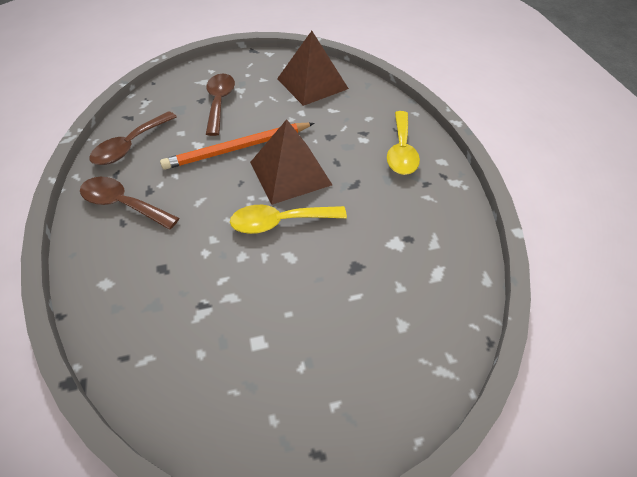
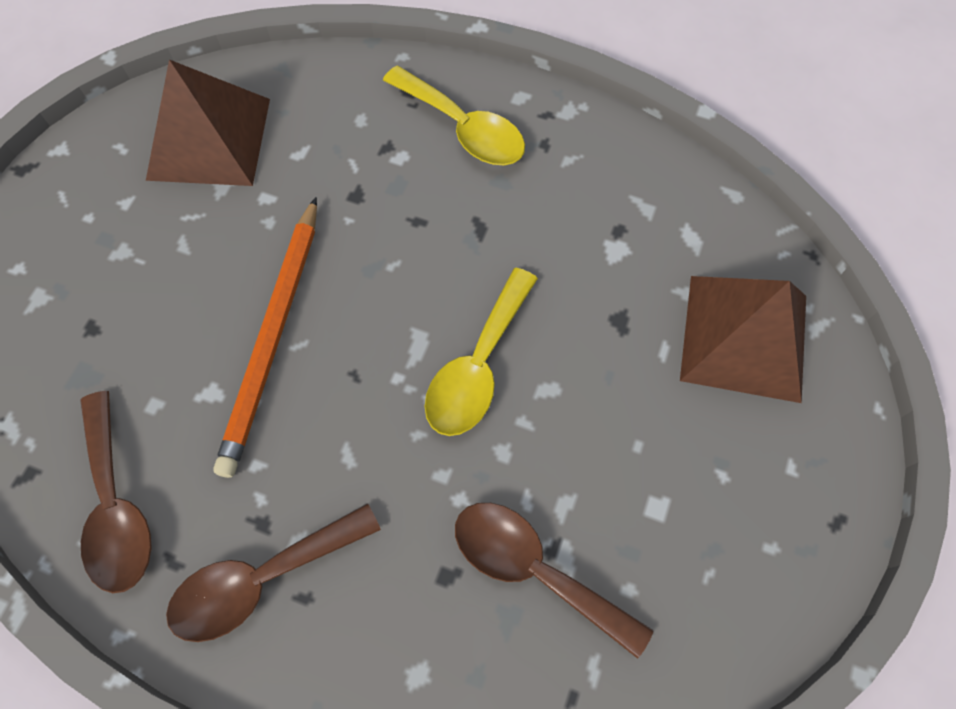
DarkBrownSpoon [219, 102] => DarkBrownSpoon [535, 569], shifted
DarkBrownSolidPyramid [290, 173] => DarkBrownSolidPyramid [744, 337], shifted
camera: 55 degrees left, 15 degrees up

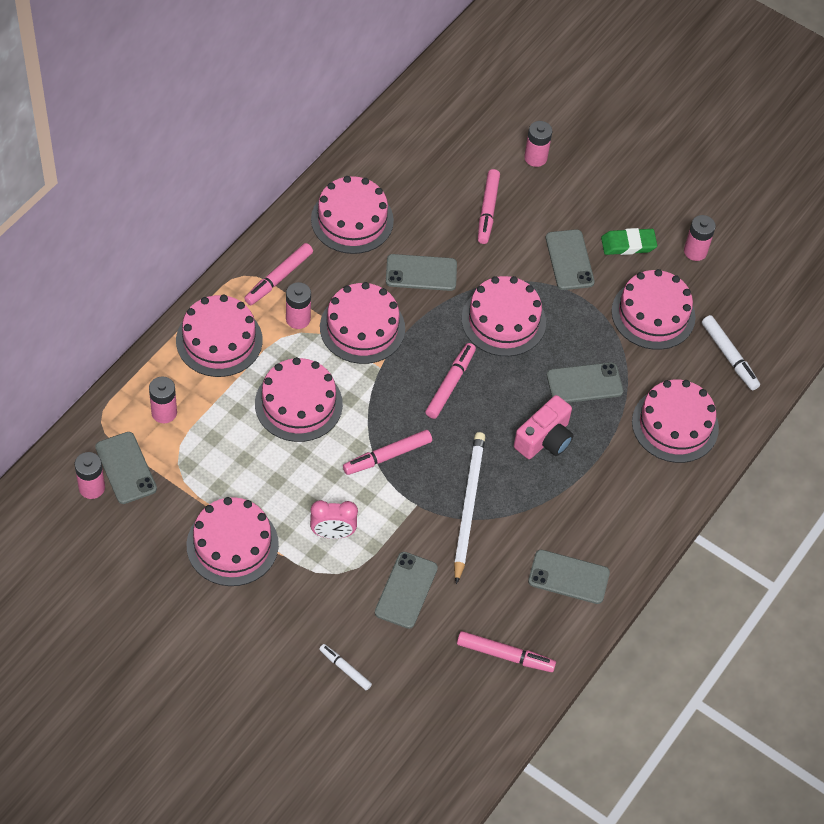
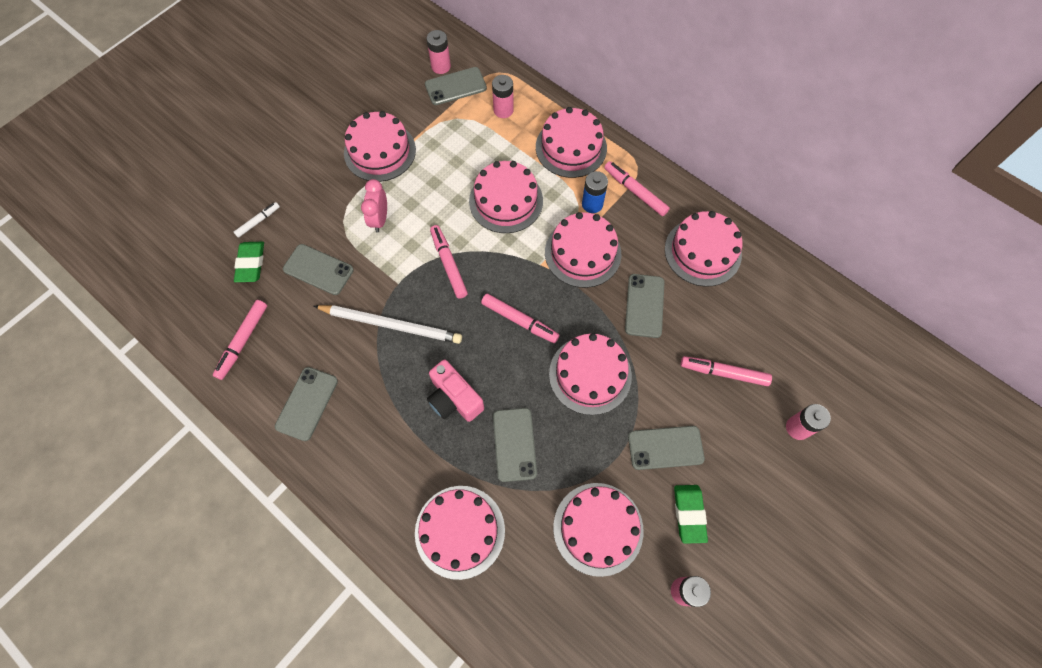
SnowWhiteMarker [729, 356] => nothing
nothing => GreenPencilEraser [251, 263]
RosyAaBattery [298, 319] => CobaltAaBattery [592, 204]
camera: 100 degrees right, 10 degrees up

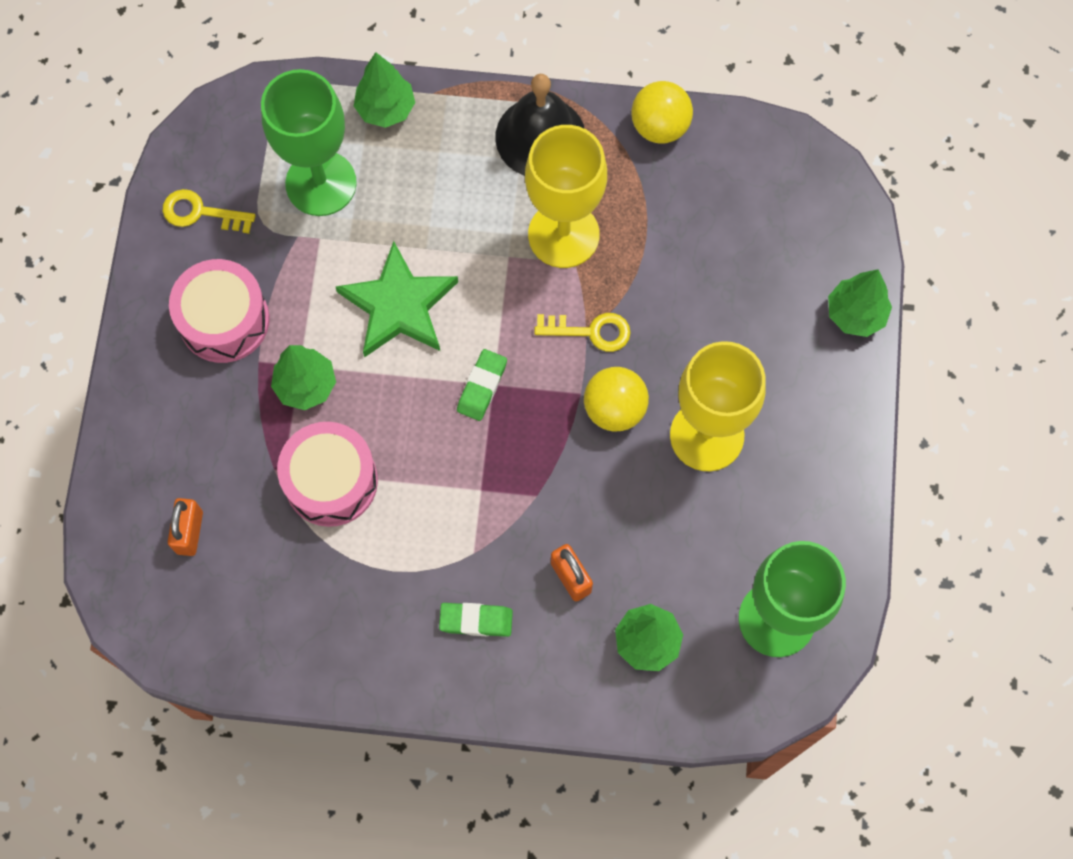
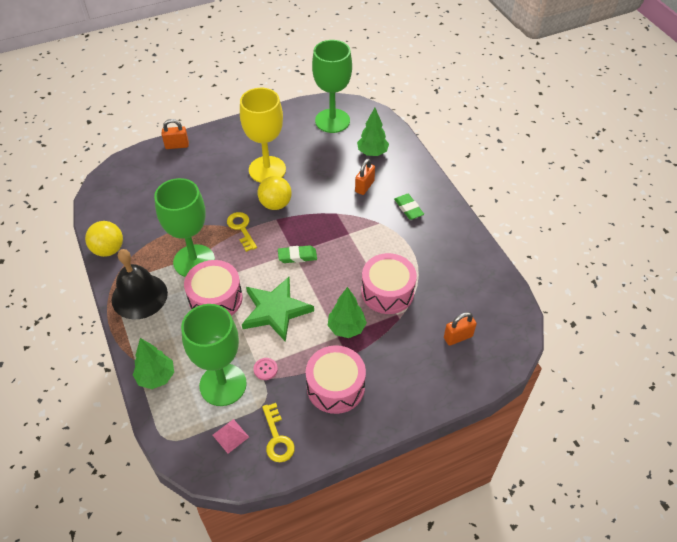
nothing => RosySnareDrum [215, 299]
nothing => RosySolidPyramid [230, 436]
nothing => RosyShirtButton [265, 369]
GreenToyTree [855, 314] => BrightOrangePadlock [177, 145]
GoldenWineGlass [563, 235] => GreenWineGlass [194, 261]
camera: 120 degrees left, 20 degrees down

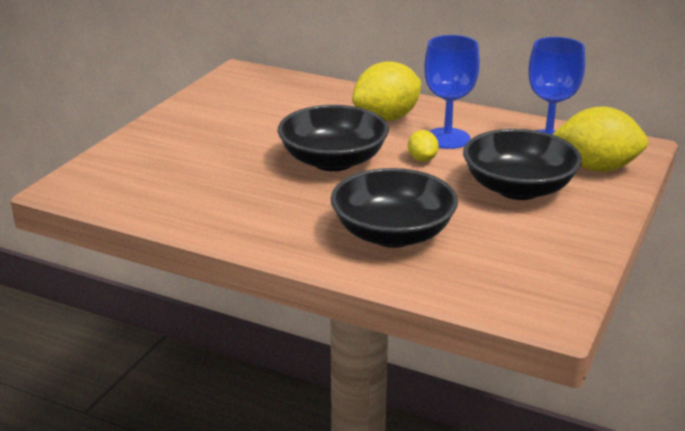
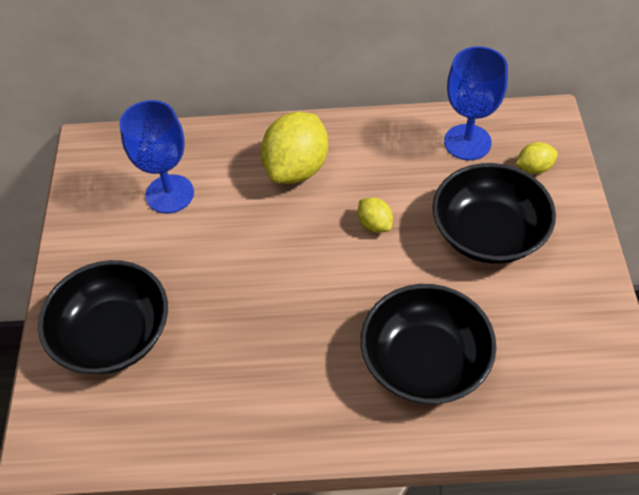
JetBlackServingBowl [333, 161] => JetBlackServingBowl [113, 335], shifted
CobaltWineGlass [447, 138] => CobaltWineGlass [169, 194], shifted
GoldenLemon [596, 168] => GoldenLemon [534, 168], x0.48
camera: 25 degrees left, 25 degrees up

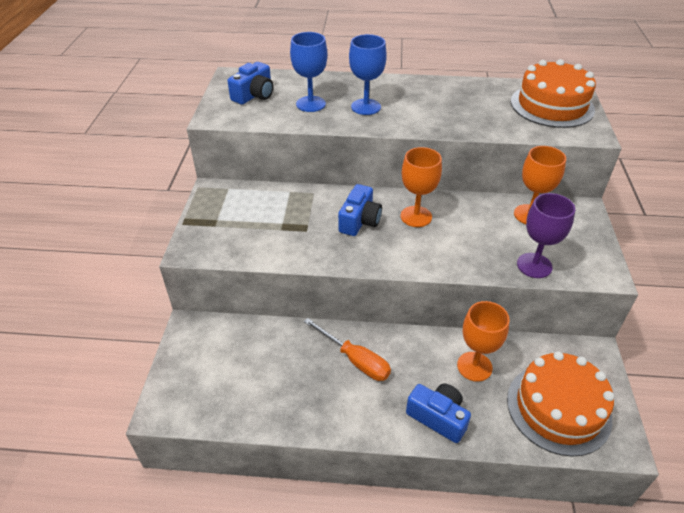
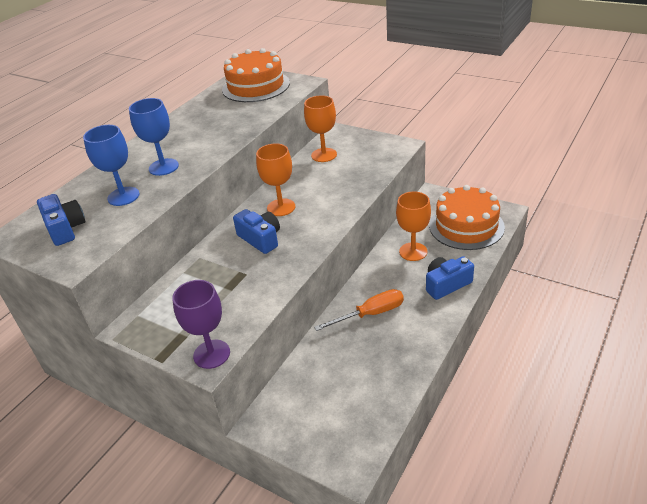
VioletWineGlass [534, 265] => VioletWineGlass [211, 354], shifted
camera: 60 degrees left, 5 degrees down

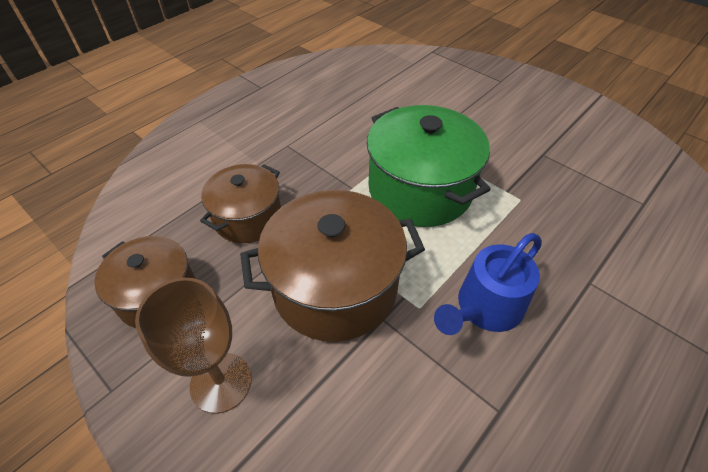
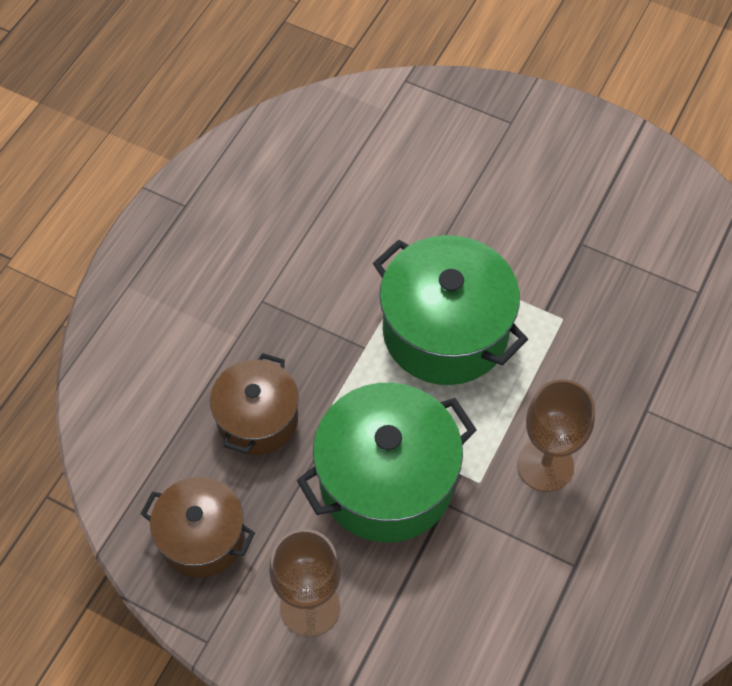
CobaltWateringPot [485, 307] => DarkBrownWineGlass [545, 465]
DarkBrownCookingPot [335, 287] => GreenCookingPot [386, 481]
camera: 15 degrees left, 10 degrees up

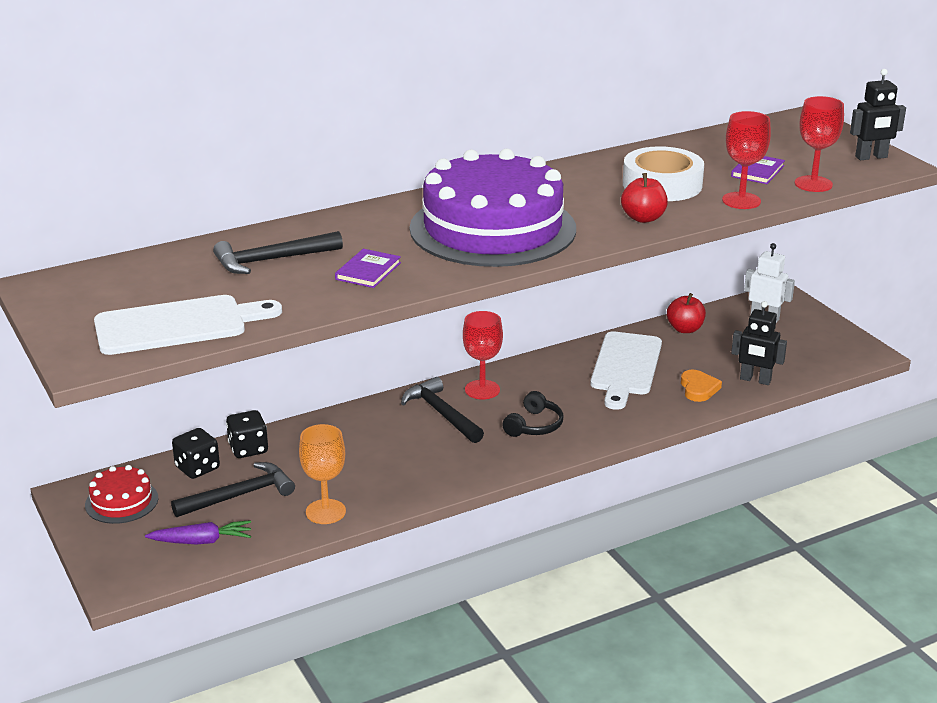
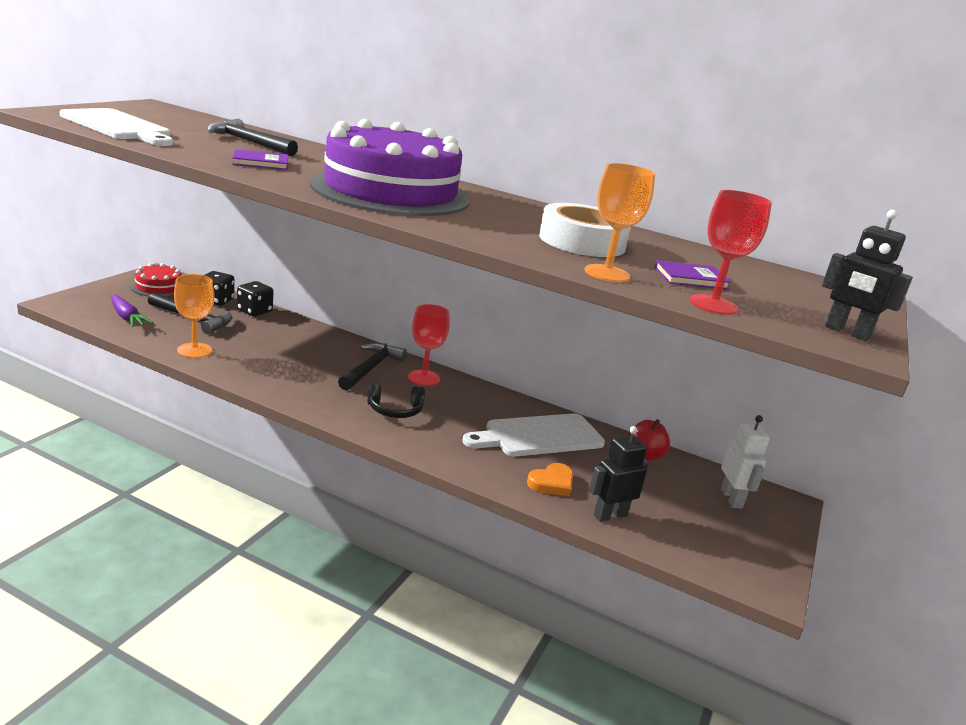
ScarletApple [643, 218] => nothing
ScarletWineGlass [741, 201] => BrightOrangeWineGlass [607, 273]
JetBlackToyRobot [755, 380] => JetBlackToyRobot [610, 515], 75 degrees clockwise
camera: 50 degrees right, 5 degrees down

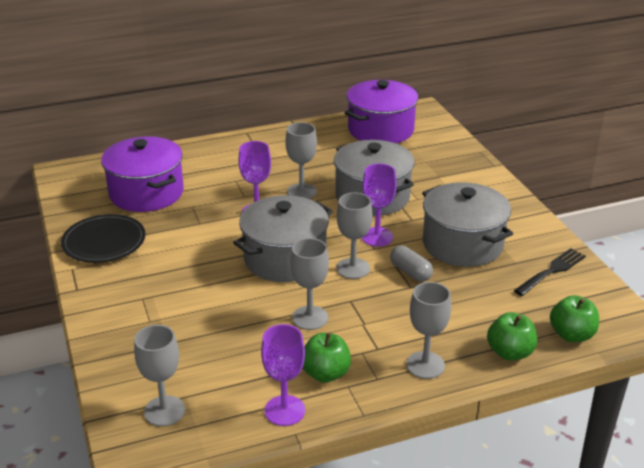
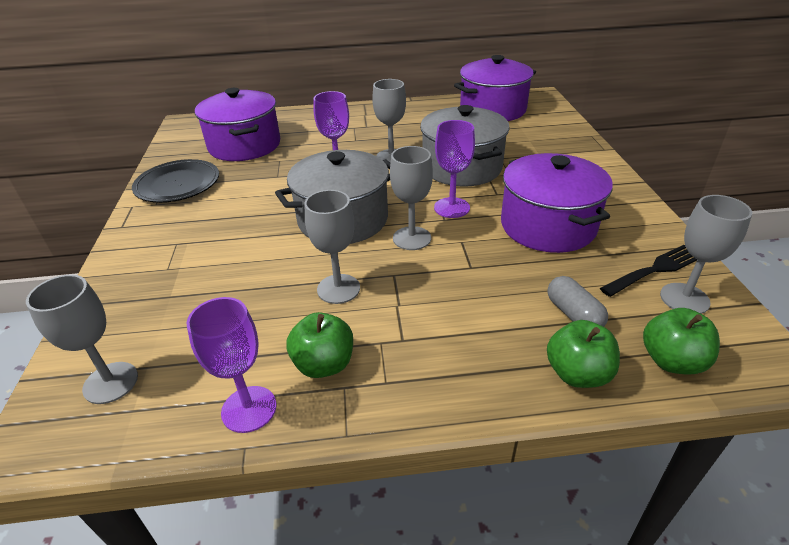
AshGreyPillShape [410, 272] => AshGreyPillShape [573, 314], shifted
AshGreyWineGlass [425, 365] => AshGreyWineGlass [684, 298], shifted
AshGreyCookingPot [462, 244] => VioletCookingPot [547, 226]
camera: 15 degrees right, 5 degrees up

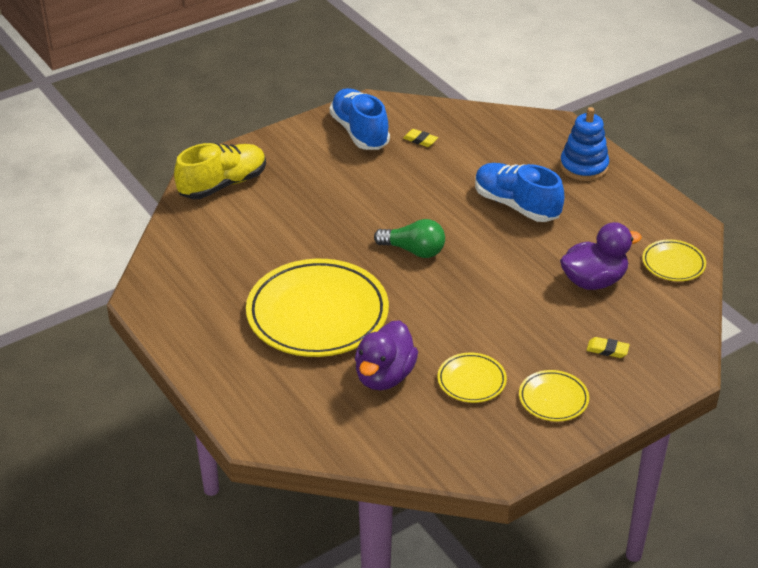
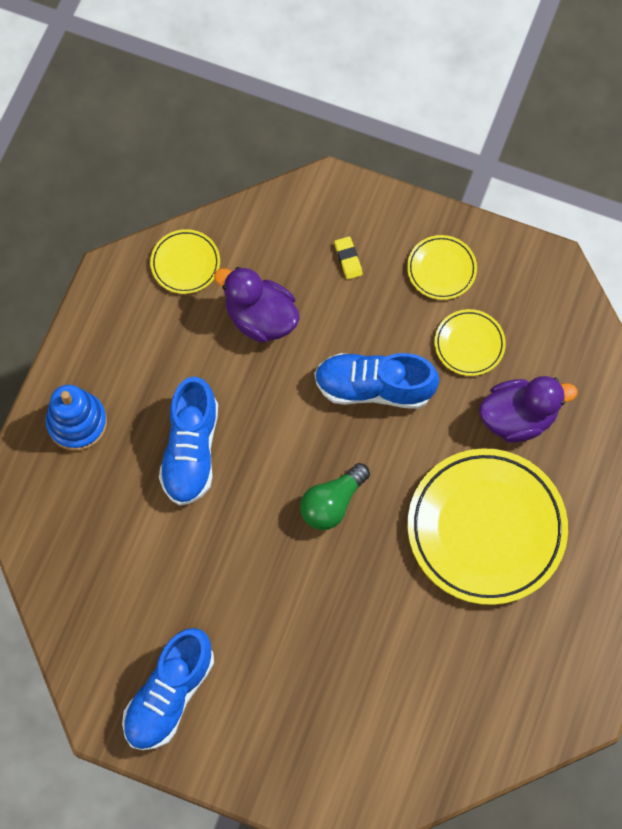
GoldenShoe [223, 184] => nothing
GoldenPencilEraser [420, 140] => nothing
nothing => CobaltShoe [374, 387]
GreenBulb [413, 250] => GreenBulb [332, 503], 120 degrees counterclockwise
camera: 125 degrees left, 30 degrees up

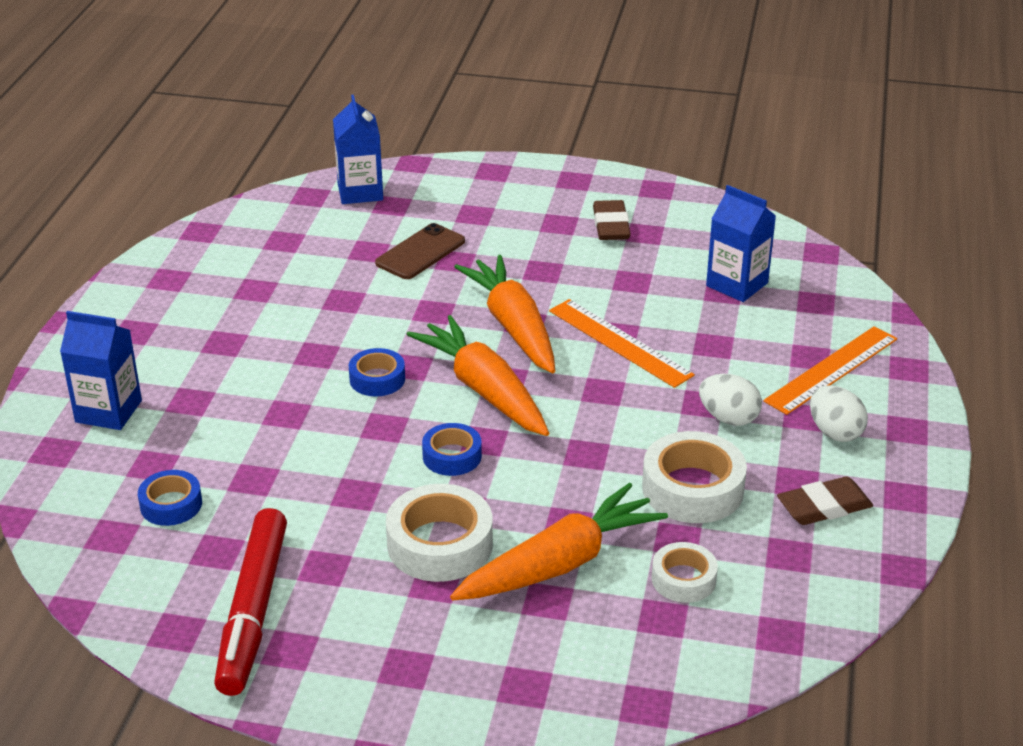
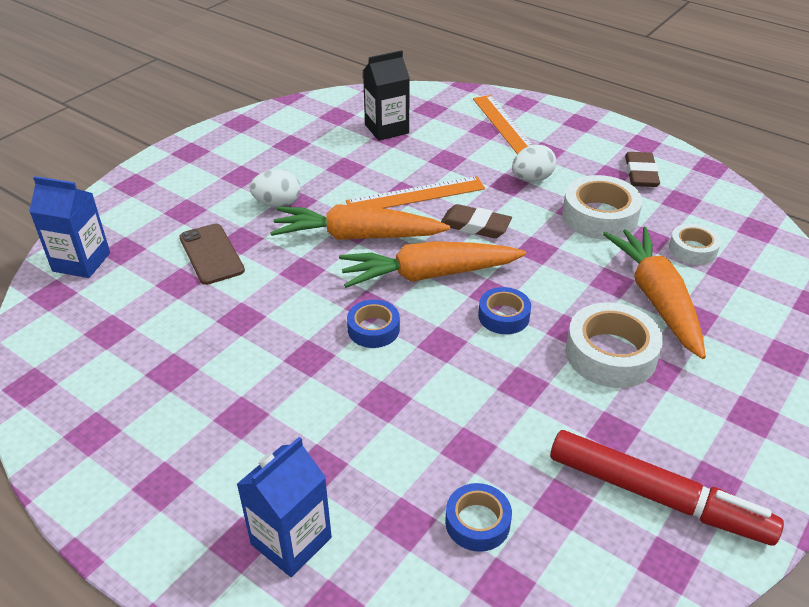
DarkBrownPencilEraser [611, 225] => DarkBrownPencilEraser [475, 225], shifted
SnowWhiteEgg [834, 432] => SnowWhiteEgg [277, 204], shifted
CobaltCarton [737, 284] => JetBlackCarton [387, 129]
camera: 65 degrees left, 5 degrees up

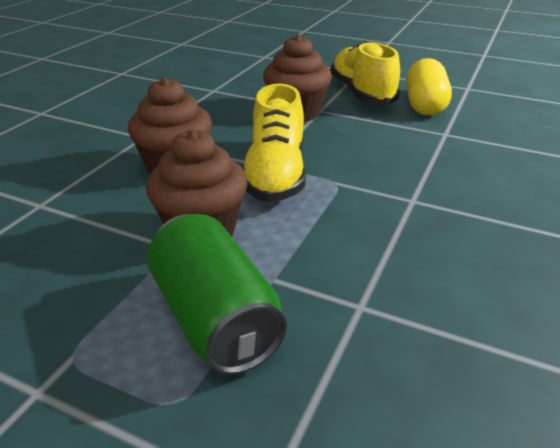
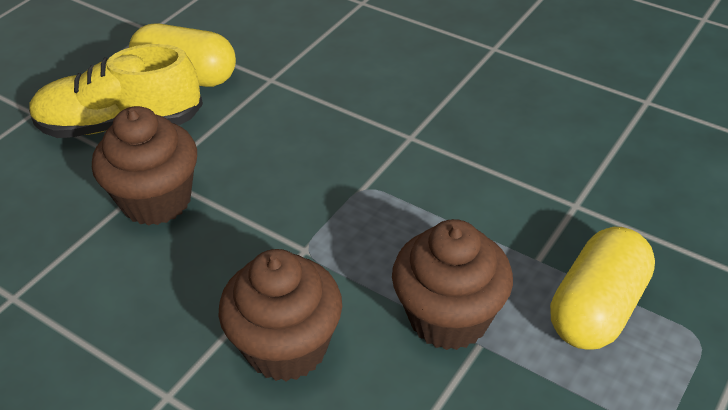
GoldenShoe [276, 174] => nothing
GreenSodaCan [215, 318] => GoldenPillShape [597, 308]
camera: 80 degrees left, 10 degrees up

